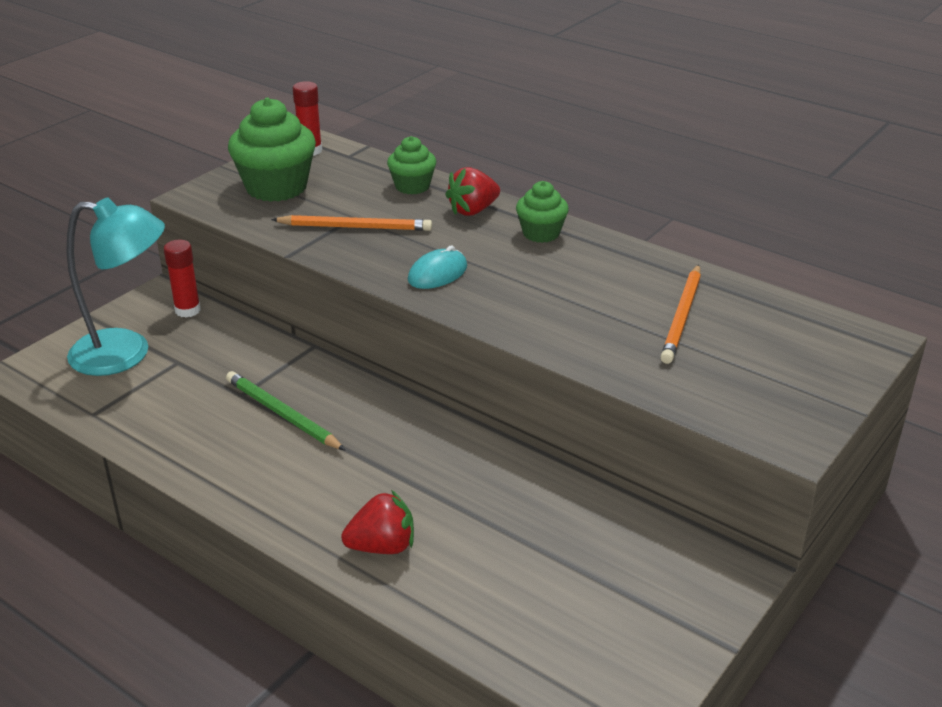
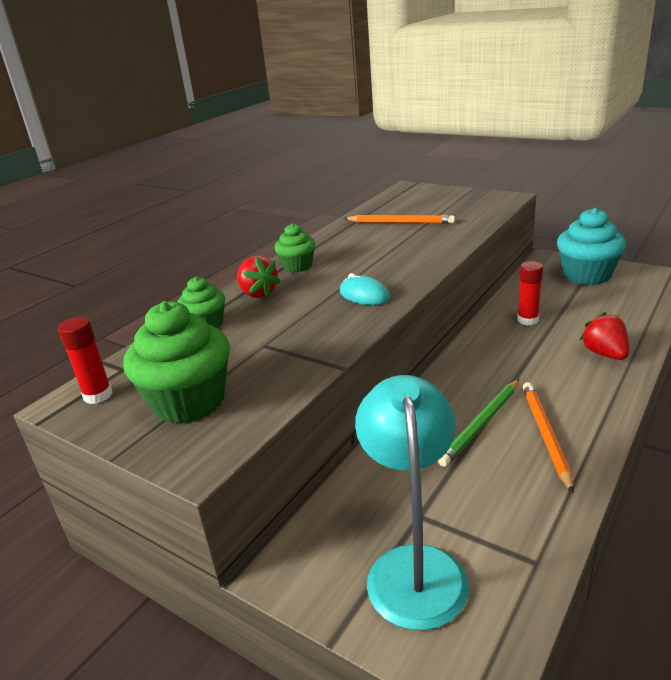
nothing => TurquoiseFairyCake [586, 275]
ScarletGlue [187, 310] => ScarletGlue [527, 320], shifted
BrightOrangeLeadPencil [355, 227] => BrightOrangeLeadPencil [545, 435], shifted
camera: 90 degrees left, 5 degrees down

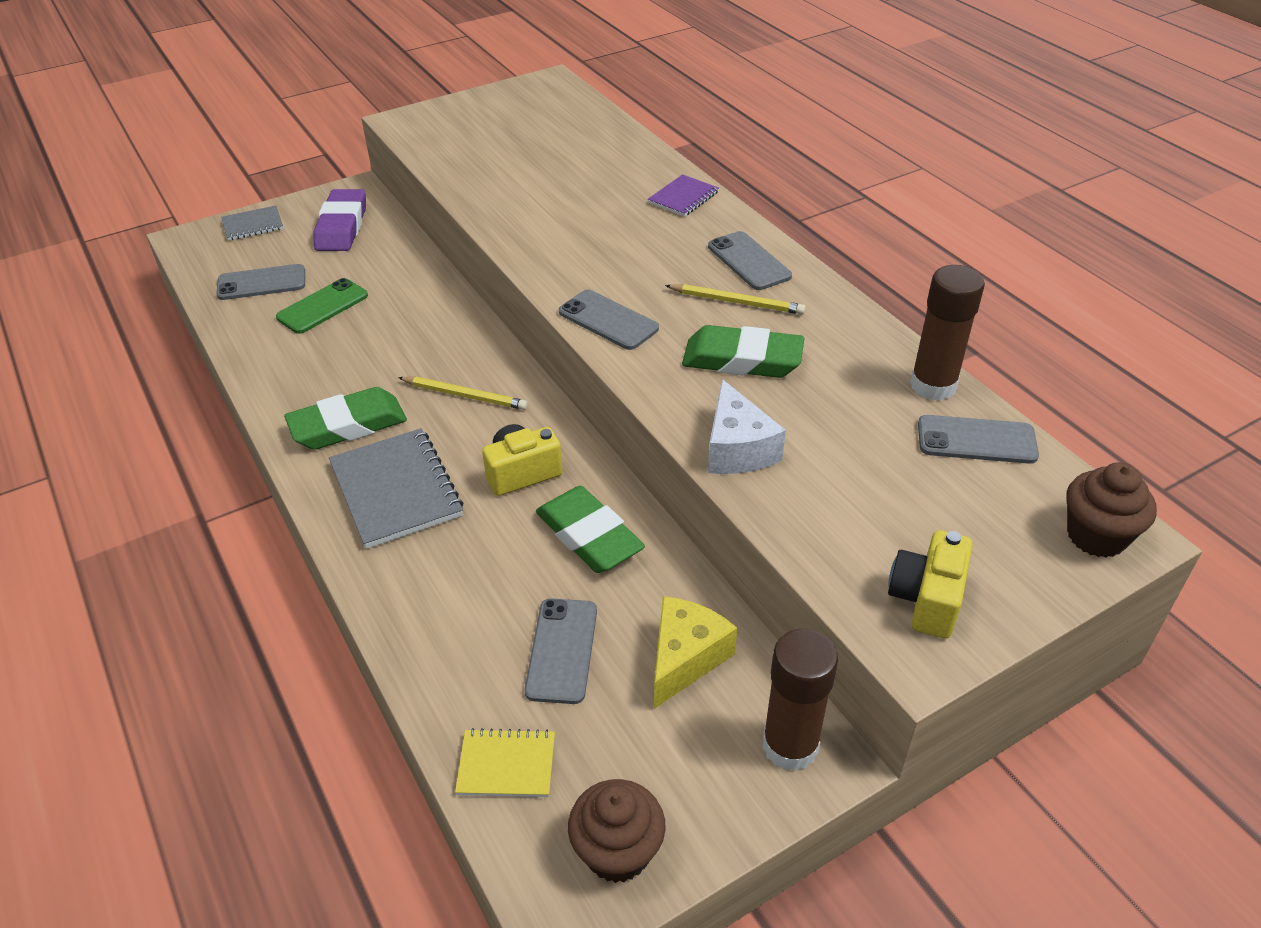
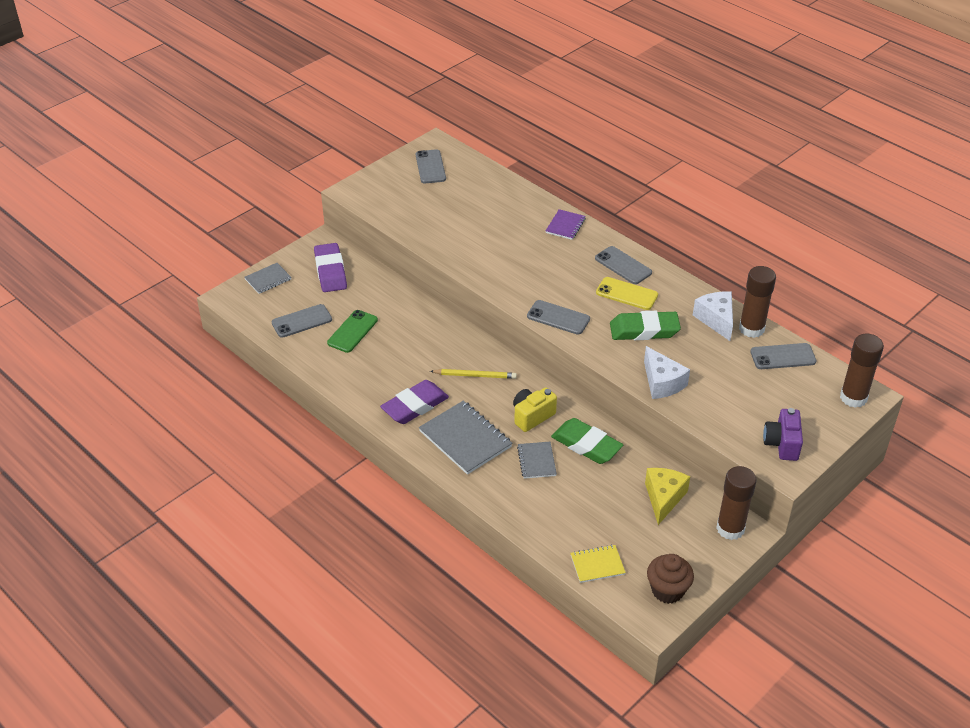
nothing => AshGreyExerciseBook [536, 461]
nothing => SnowWhiteCheeseWedge [716, 320]
AshGreyPhone [562, 650] => AshGreyPhone [430, 167], shifted
GoldenLeadPencil [737, 302] => GoldenPhone [626, 294]
DarkBrownFairyCake [1096, 536] => DarkBrownGlue [853, 398]
GreenPencilEraser [348, 425] => VioletPencilEraser [415, 406]
GoldenCamera [926, 599] => VioletCamera [782, 444]
camera: 15 degrees left, 0 degrees up

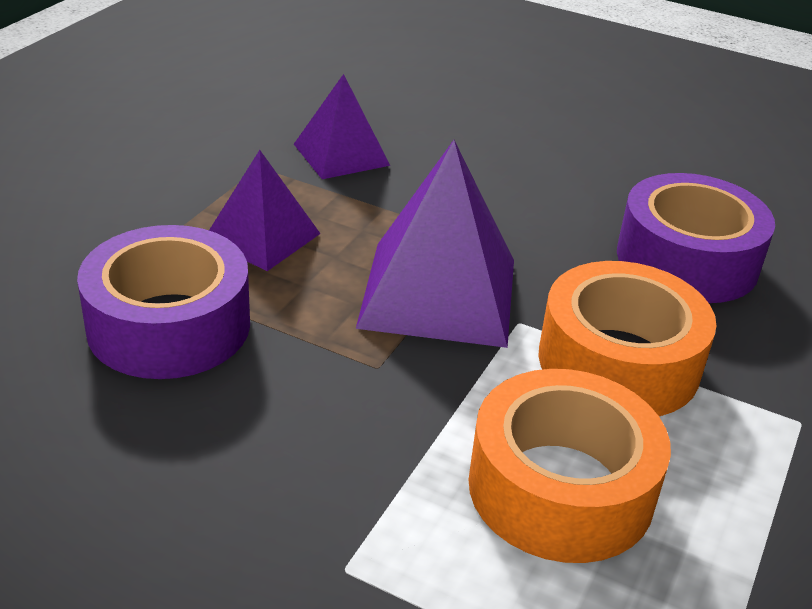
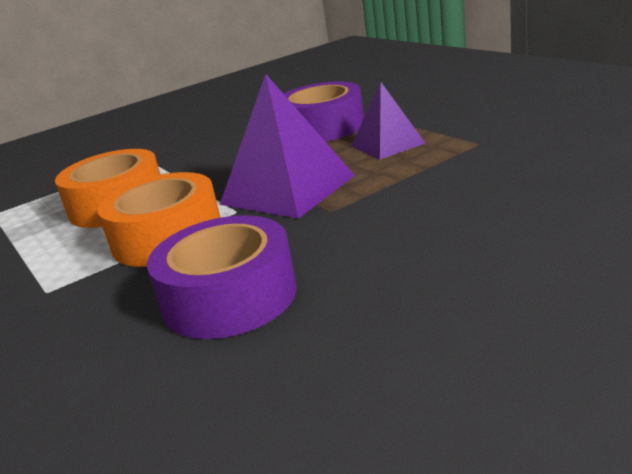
VioletSolidPyramid [341, 154] => nothing
camera: 125 degrees right, 10 degrees down

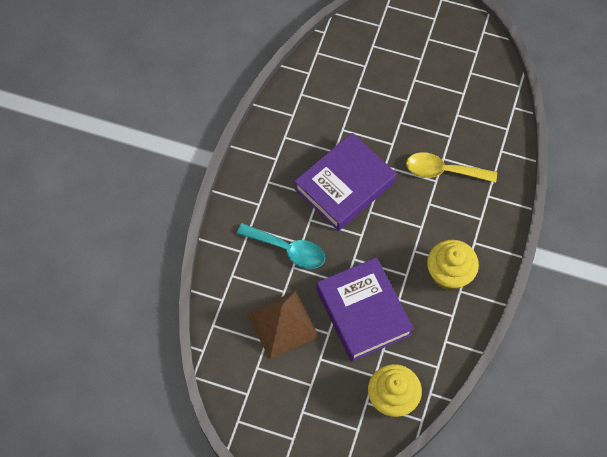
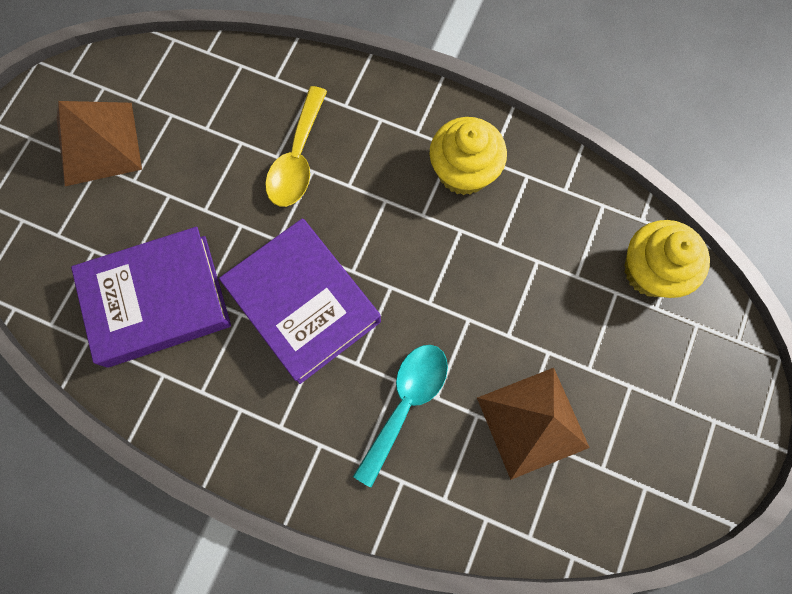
nothing => DarkBrownSolidPyramid [98, 143]
VioletBook [363, 312] => VioletBook [157, 300], shifted
camera: 85 degrees left, 10 degrees up

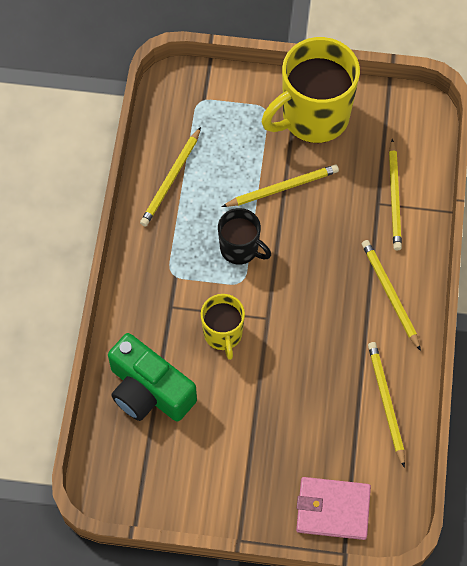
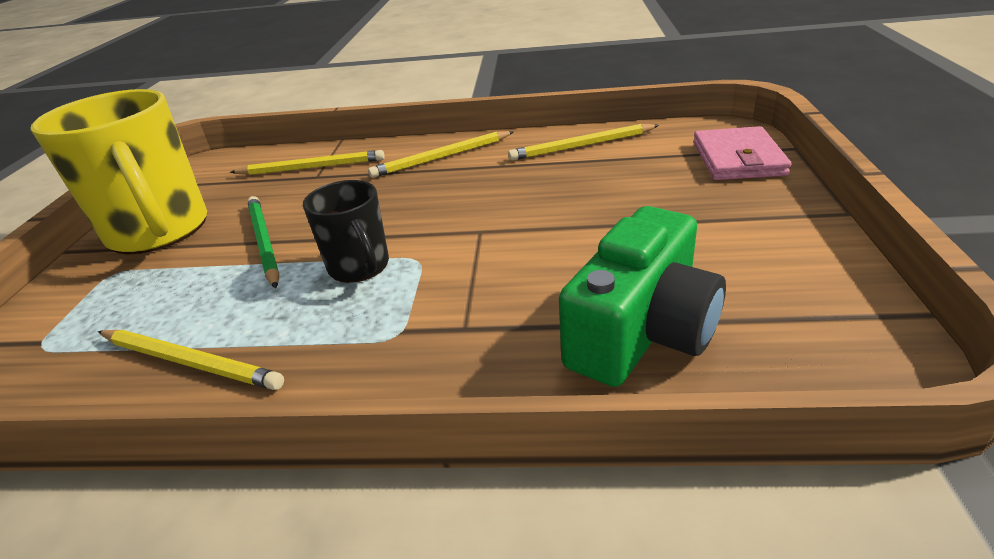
GoldenCoffeeMug [223, 334] => nothing
GoldenLeadPencil [282, 187] => GreenLeadPencil [264, 242]
JetBlackCoffeeMug [240, 249] => JetBlackCoffeeMug [359, 267], 120 degrees clockwise
camera: 90 degrees left, 30 degrees down

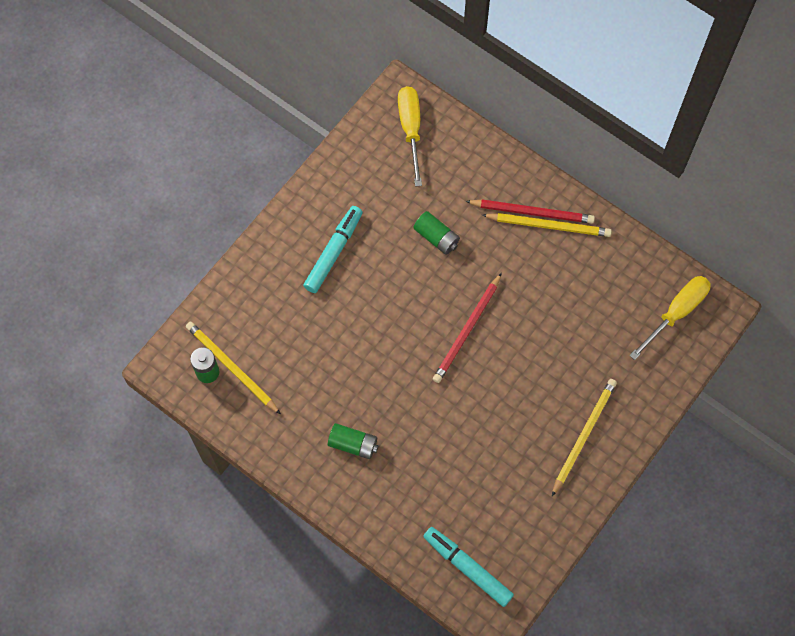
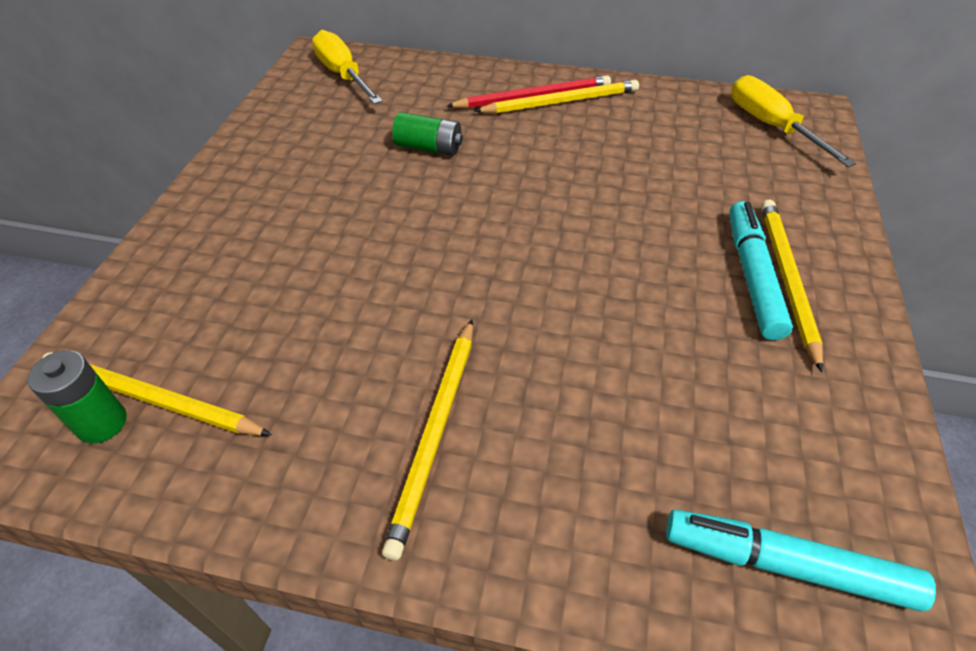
ScarletLeadPencil [467, 330] => nothing
TurquoiseMarker [333, 252] => TurquoiseMarker [752, 276], shifted
GreenAaBattery [353, 444] => GoldenLeadPencil [435, 433]
GoldenHandScrewdriver [676, 312] => GoldenHandScrewdriver [771, 126], 45 degrees counterclockwise
camera: 25 degrees left, 20 degrees down

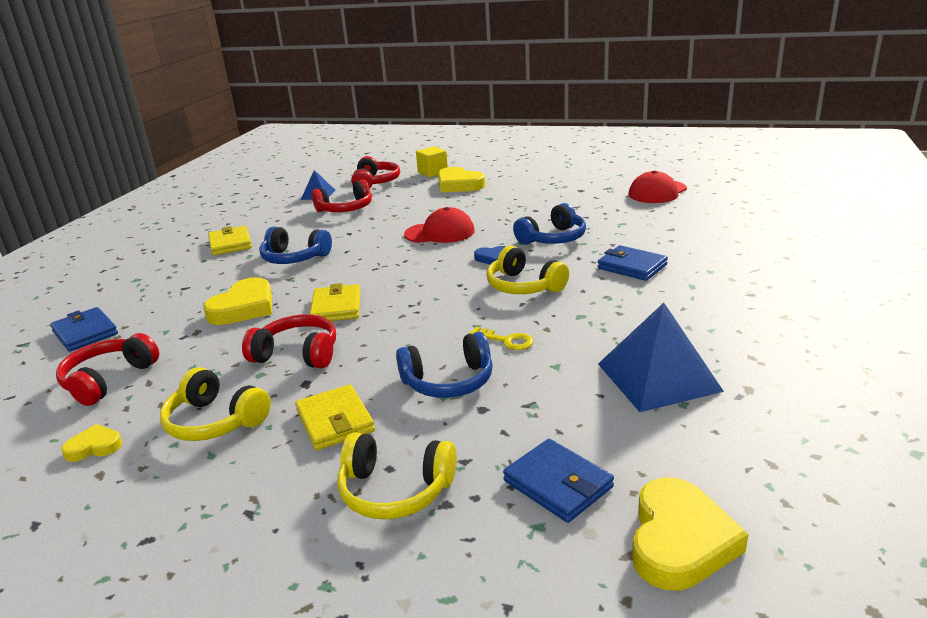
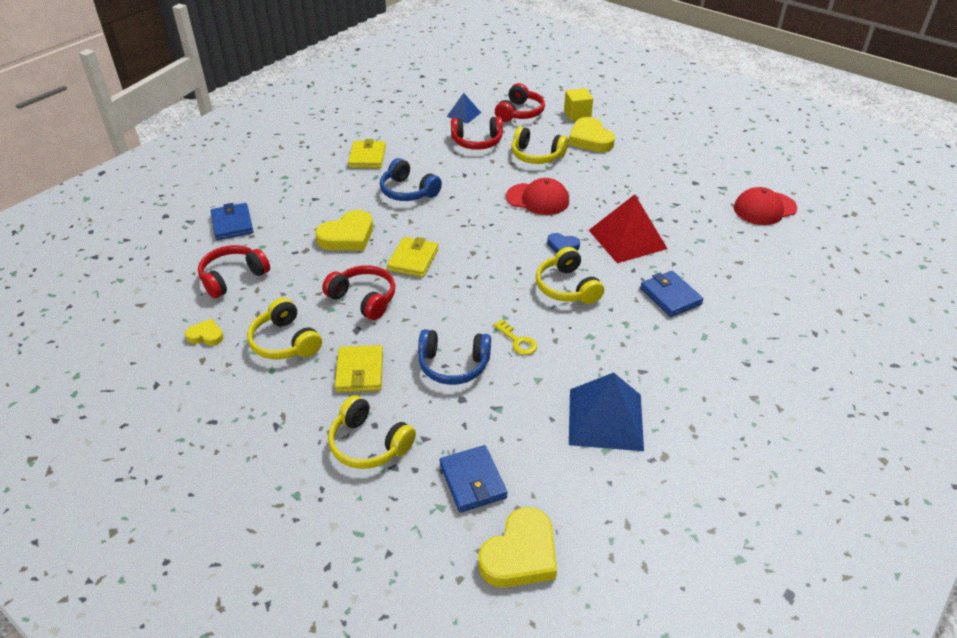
nothing => GoldenOverEarHeadphones [536, 156]
CobaltOverEarHeadphones [553, 238] => ScarletSolidPyramid [627, 239]
camera: 20 degrees right, 15 degrees up

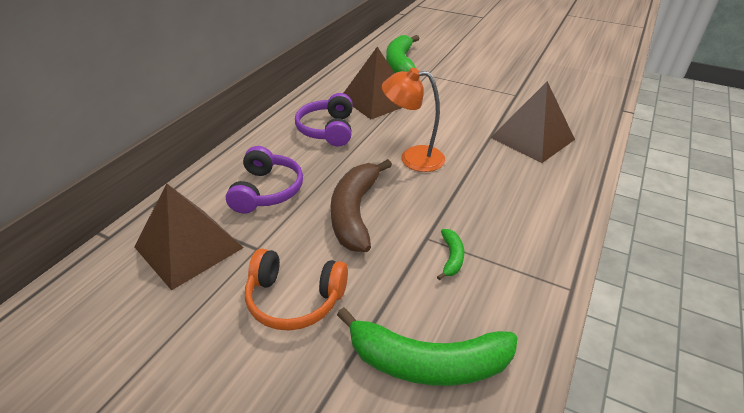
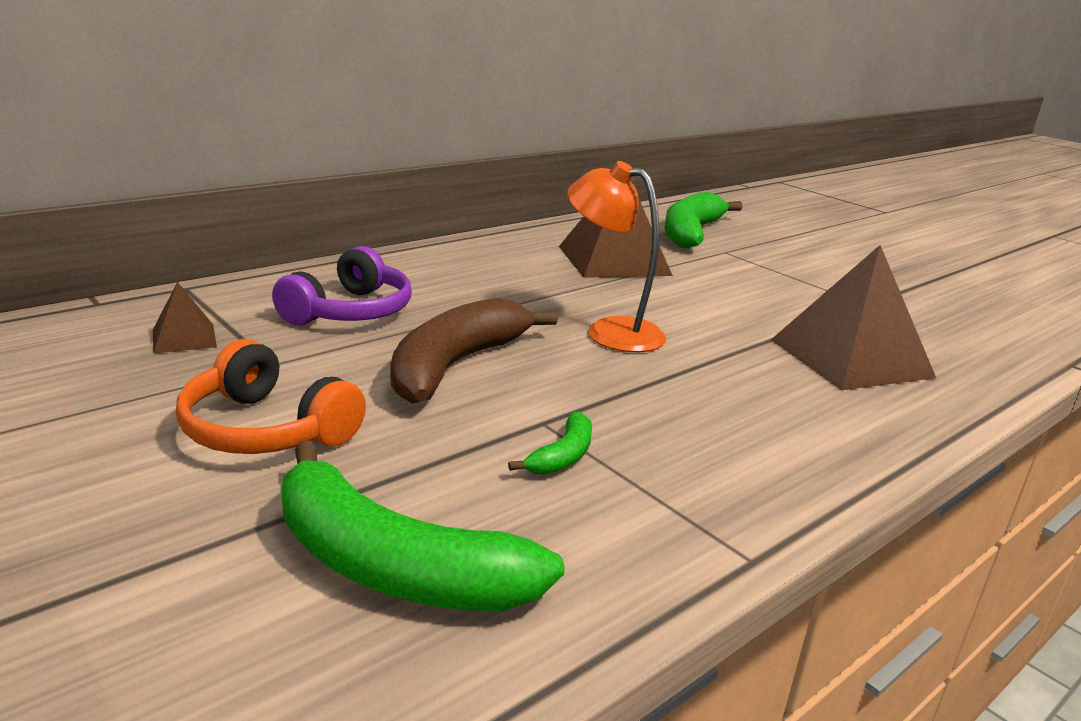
VioletOverEarHeadphones [328, 130] => nothing
DarkBrownSolidPyramid [189, 247] => DarkBrownSolidPyramid [184, 338], x0.47
camera: 20 degrees right, 15 degrees down

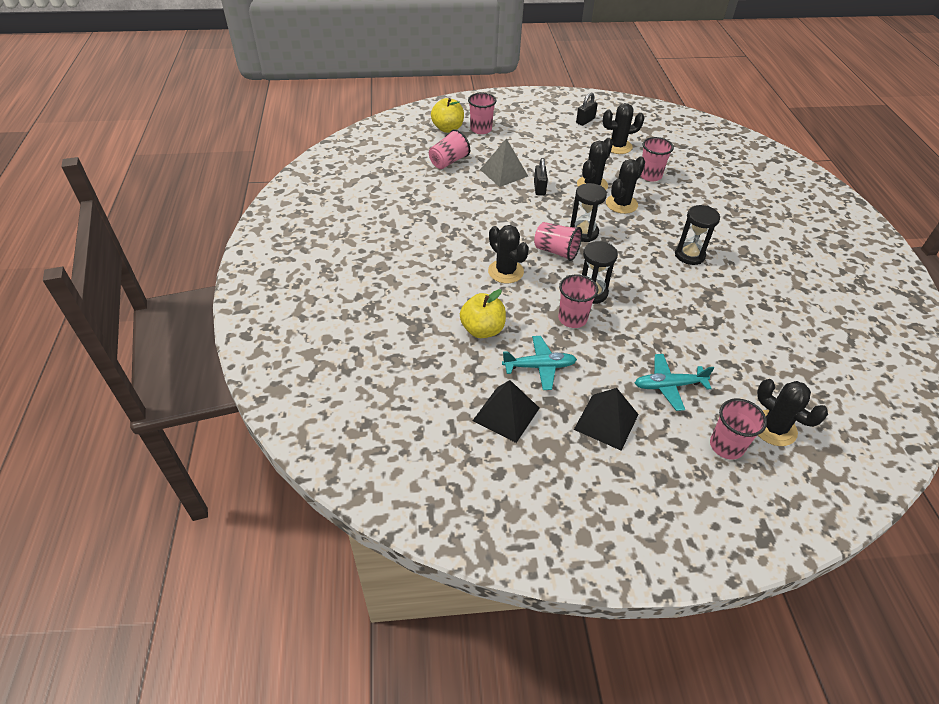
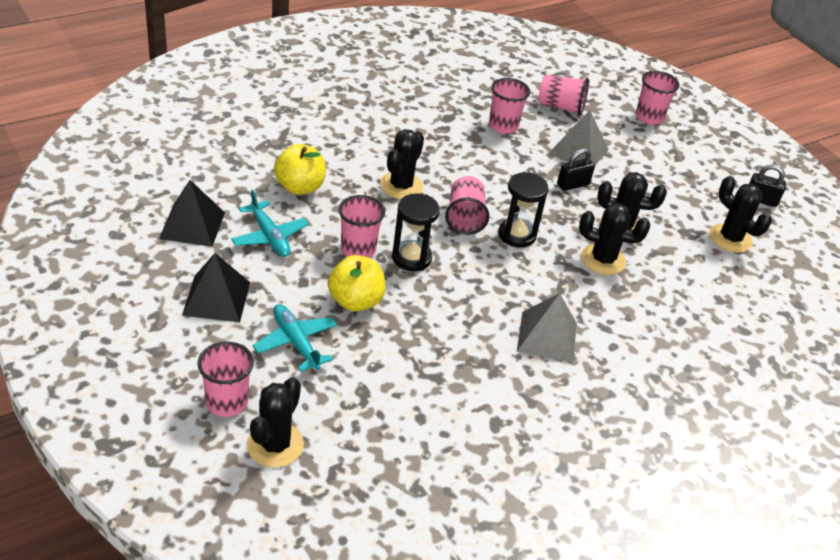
GoldenApple [448, 129] => GoldenApple [355, 301], shifted
RosyTumbler [650, 175] => RosyTumbler [503, 126], shifted
JetBlackHourglass [689, 255] => AshGreySolidPyramid [547, 337]
camera: 60 degrees right, 5 degrees down

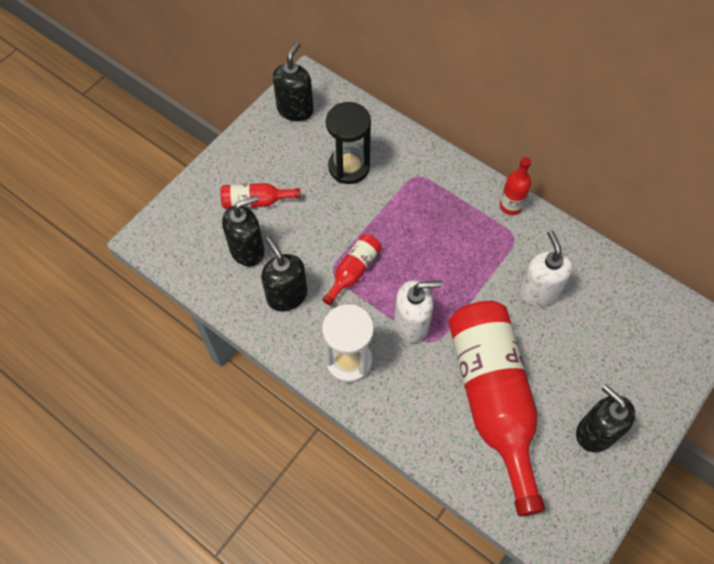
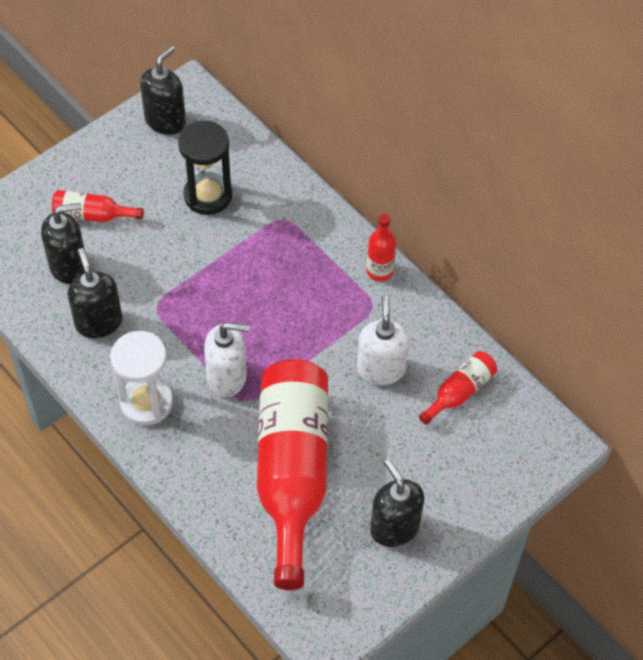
ScarletDrinkBottle [353, 271] => ScarletDrinkBottle [459, 392], shifted
camera: 10 degrees right, 5 degrees down

